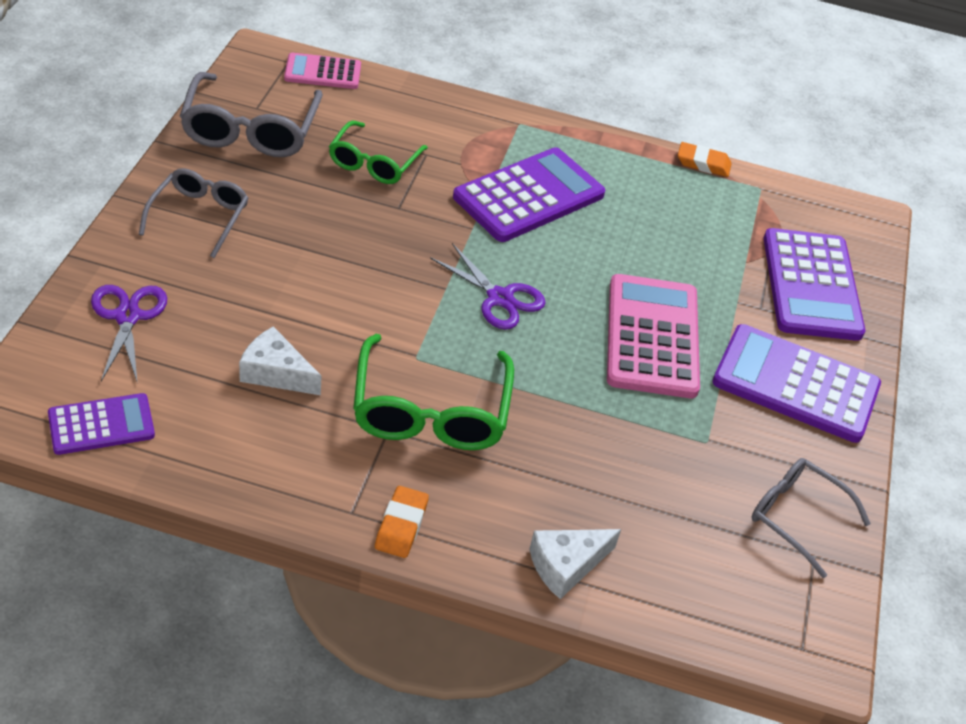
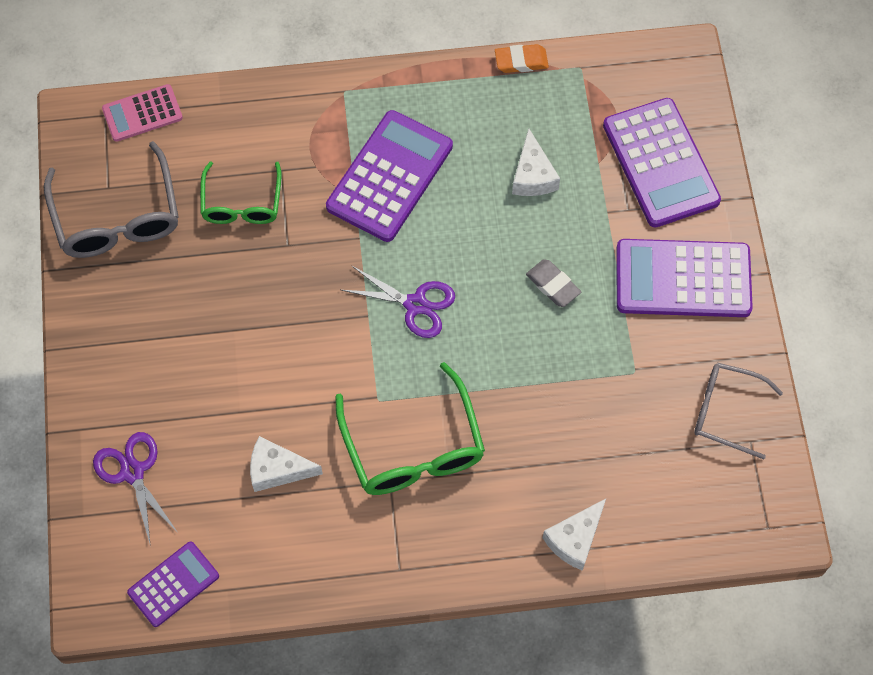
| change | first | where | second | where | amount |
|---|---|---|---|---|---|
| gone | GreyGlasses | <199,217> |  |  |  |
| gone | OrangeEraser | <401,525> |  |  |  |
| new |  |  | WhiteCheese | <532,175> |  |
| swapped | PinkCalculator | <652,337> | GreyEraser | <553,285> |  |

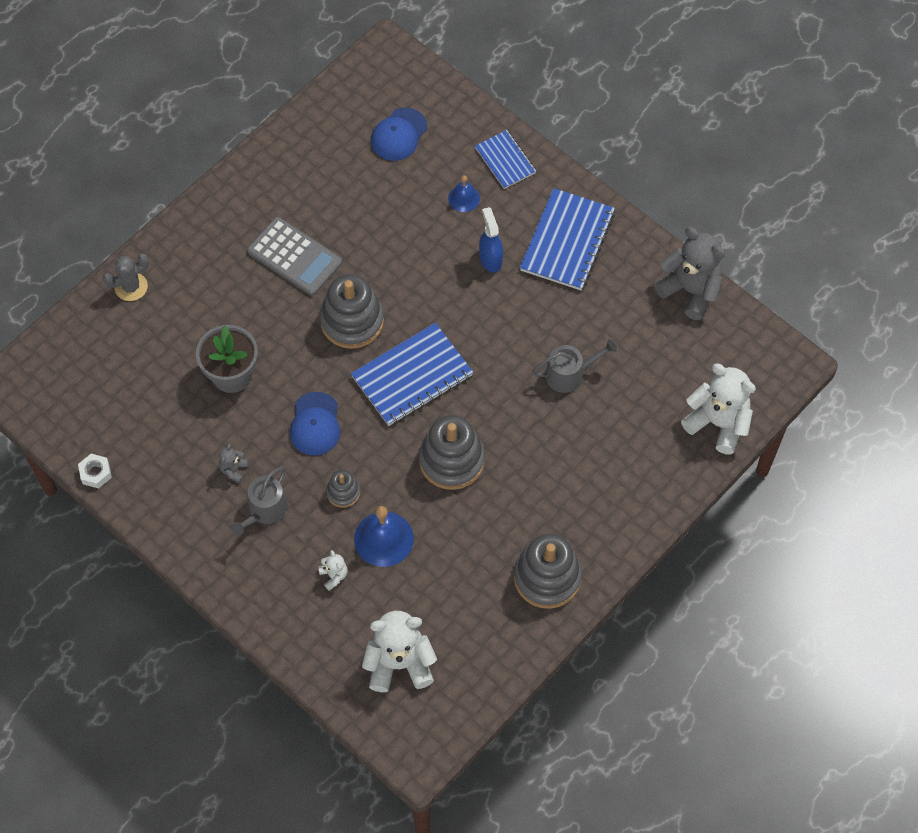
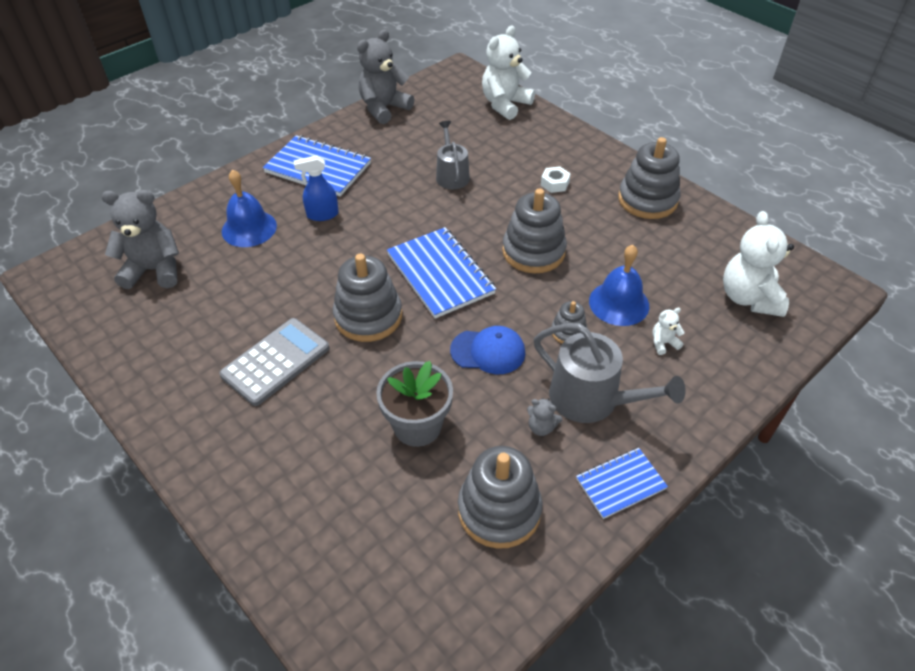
| change | first | where | second | where | amount |
|---|---|---|---|---|---|
| gone | GreyCactus | <131,287> |  |  |  |
| new |  |  | GreyStackingToy | <499,510> |  |
| shifted | WhiteNut | <95,473> |  | <555,183> |  |
| shifted | BlueNotebook | <505,160> |  | <620,484> |  |
| swapped | BlueCap | <399,135> | GreyTeddyBear | <154,270> |  |
| scaled | GreyWateringCan | <264,510> |  | <592,399> | x1.54 |
| scaled | BlueBell | <464,198> |  | <249,228> | x1.74 |

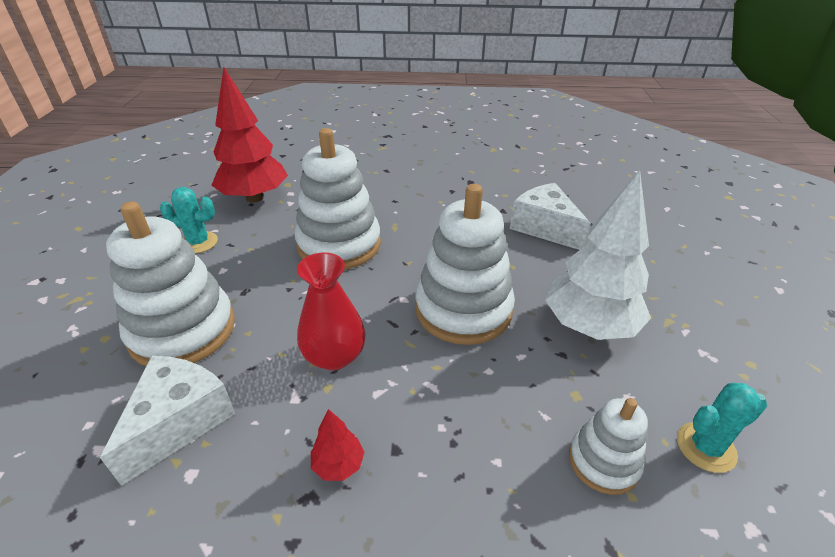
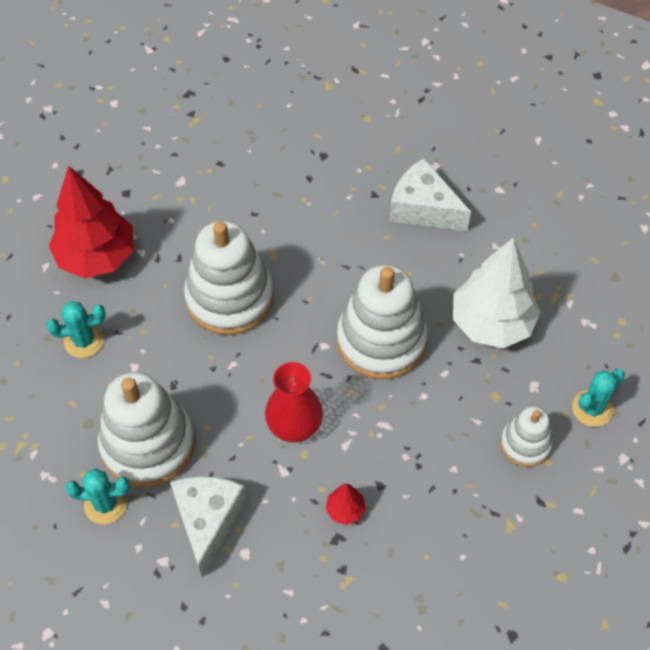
| change | first | where | second | where | amount |
|---|---|---|---|---|---|
| new |  |  | TurquoiseCactus | <105,504> |  |

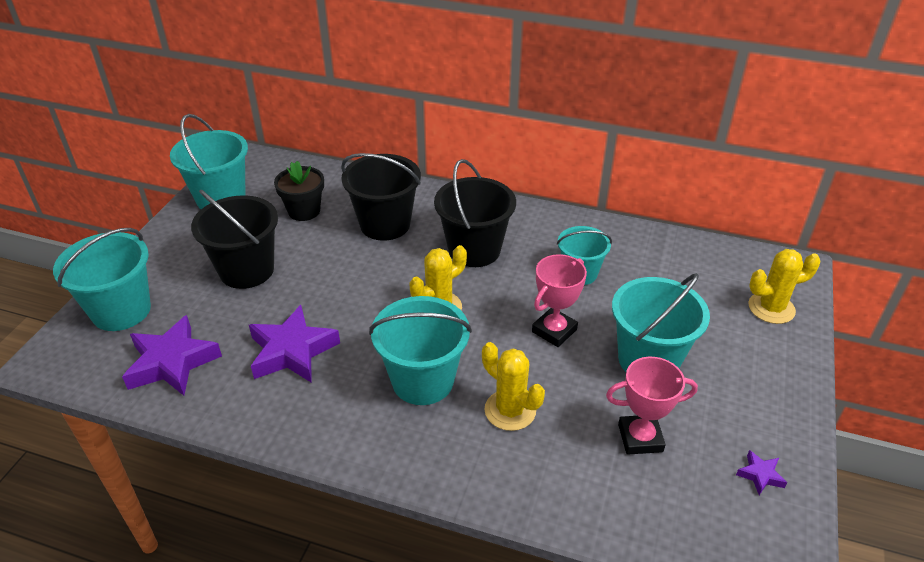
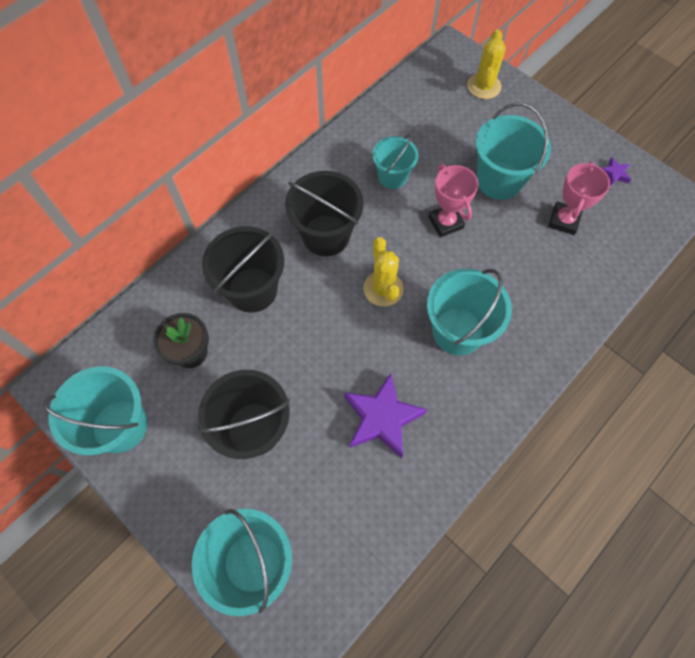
| change | first | where | second | where | amount |
|---|---|---|---|---|---|
| gone | PurpleStar | <172,362> |  |  |  |
| gone | YellowCactus | <510,410> |  |  |  |

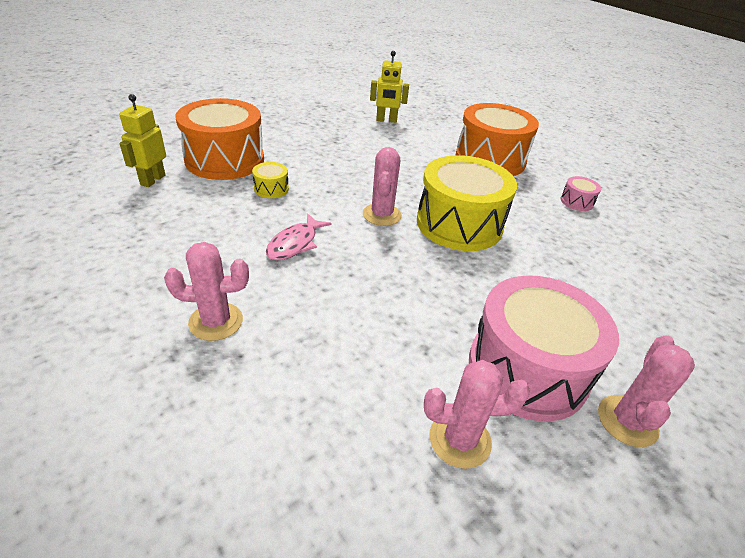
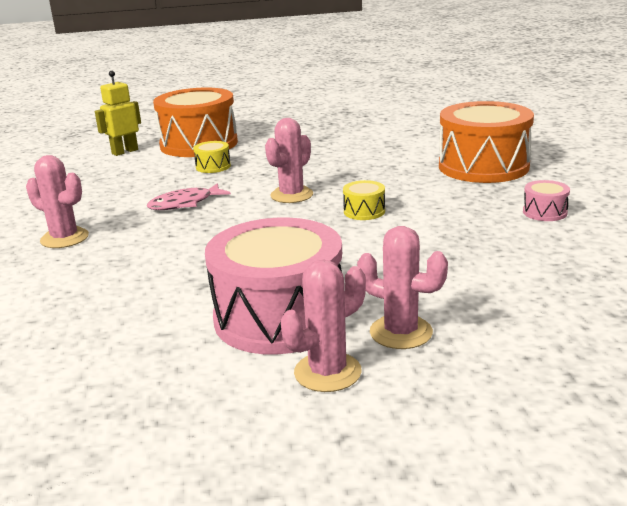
| change | first | where | second | where | amount |
|---|---|---|---|---|---|
| gone | YellowRobot | <386,120> |  |  |  |
| shifted | PinkCactus | <460,440> |  | <401,332> |  |
| scaled | YellowDrum | <459,224> |  | <364,211> | x0.41 |

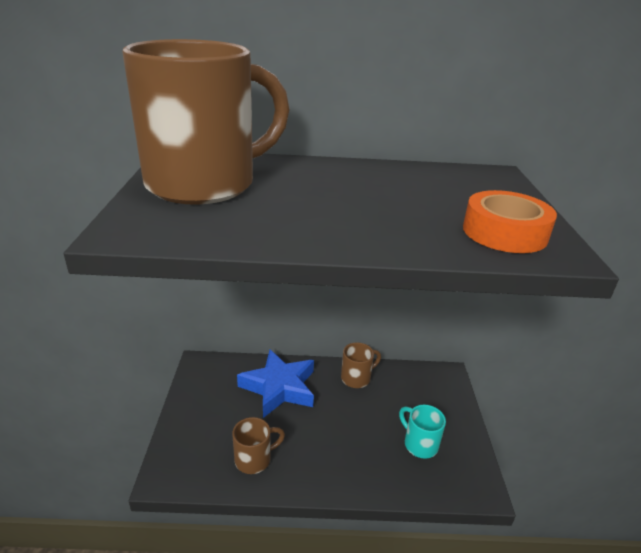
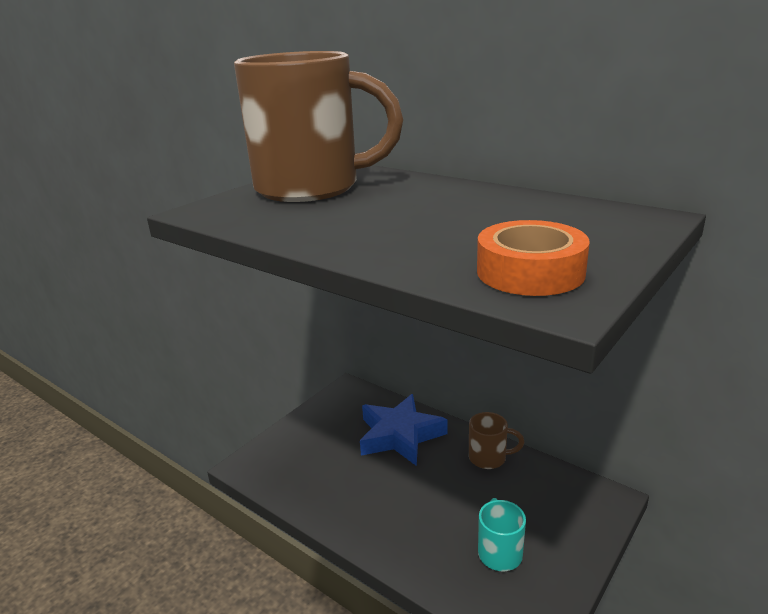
| change | first | where | second | where | amount |
|---|---|---|---|---|---|
| gone | BrownMug | <254,459> |  |  |  |

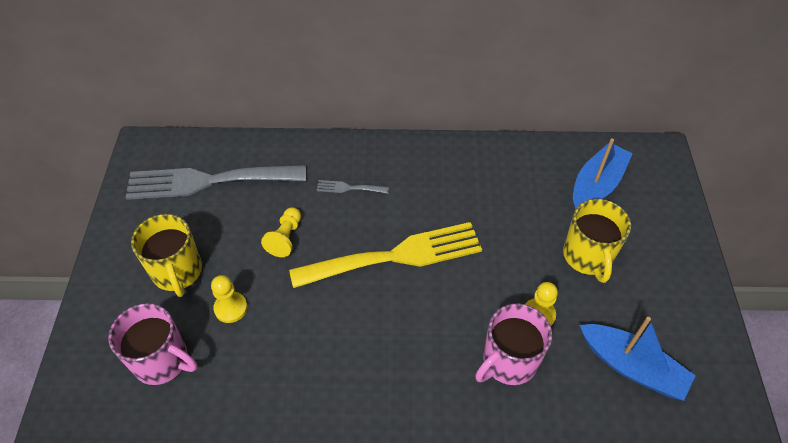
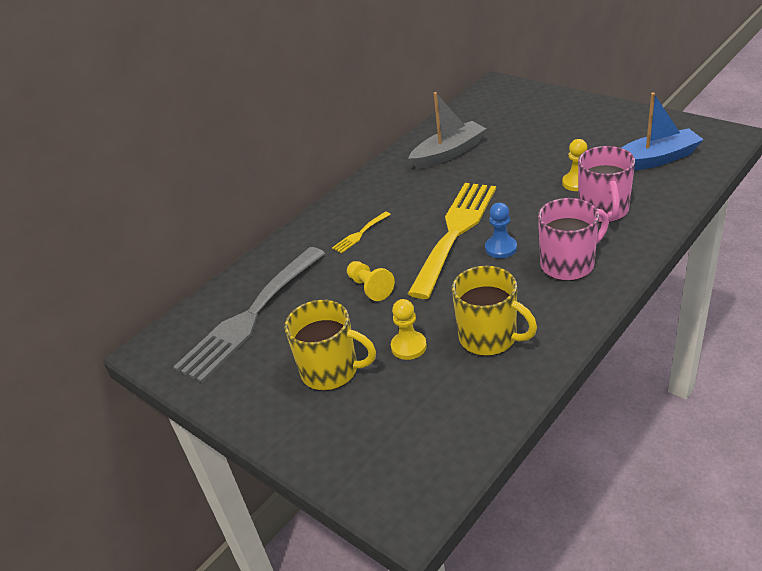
| change | first | where | second | where | amount |
|---|---|---|---|---|---|
| gone | BlueBoat | <596,185> |  |  |  |
| new |  |  | GreyBoat | <448,153> |  |
| new |  |  | BluePawn | <501,248> |  |
| shifted | PinkMug | <162,361> |  | <569,264> |  |
| shifted | YellowMug | <588,257> |  | <489,338> |  |
| repainted | GreyFork | <349,188> | YellowFork | <360,234> |  |

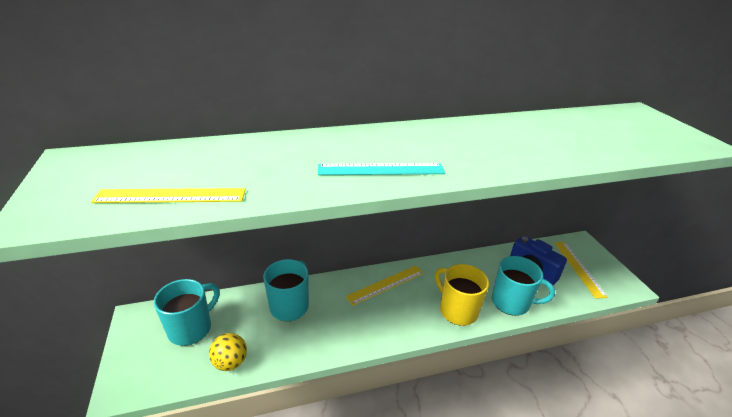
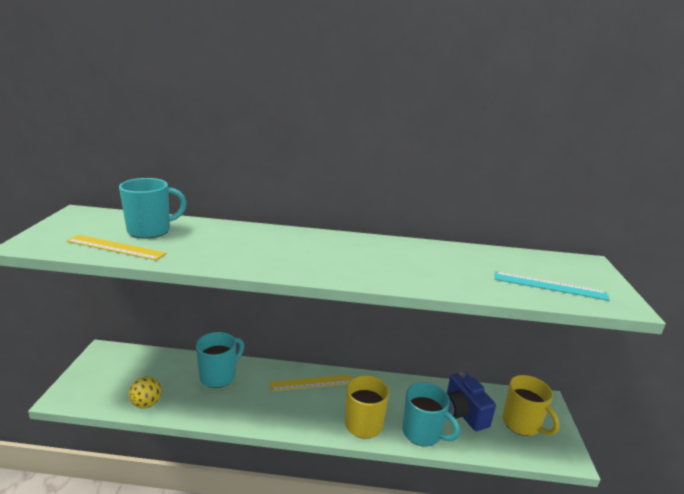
| change | first | where | second | where | amount |
|---|---|---|---|---|---|
| shifted | TurquoiseMug | <191,328> |  | <150,230> |  |
| shifted | TurquoiseRuler | <381,169> |  | <549,286> |  |
| swapped | YellowRuler | <578,268> | YellowMug | <522,424> |  |

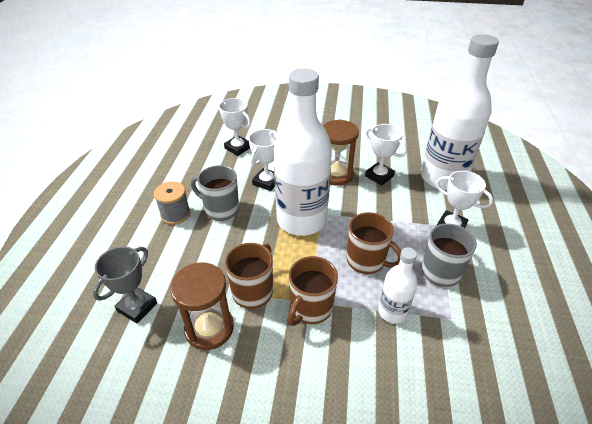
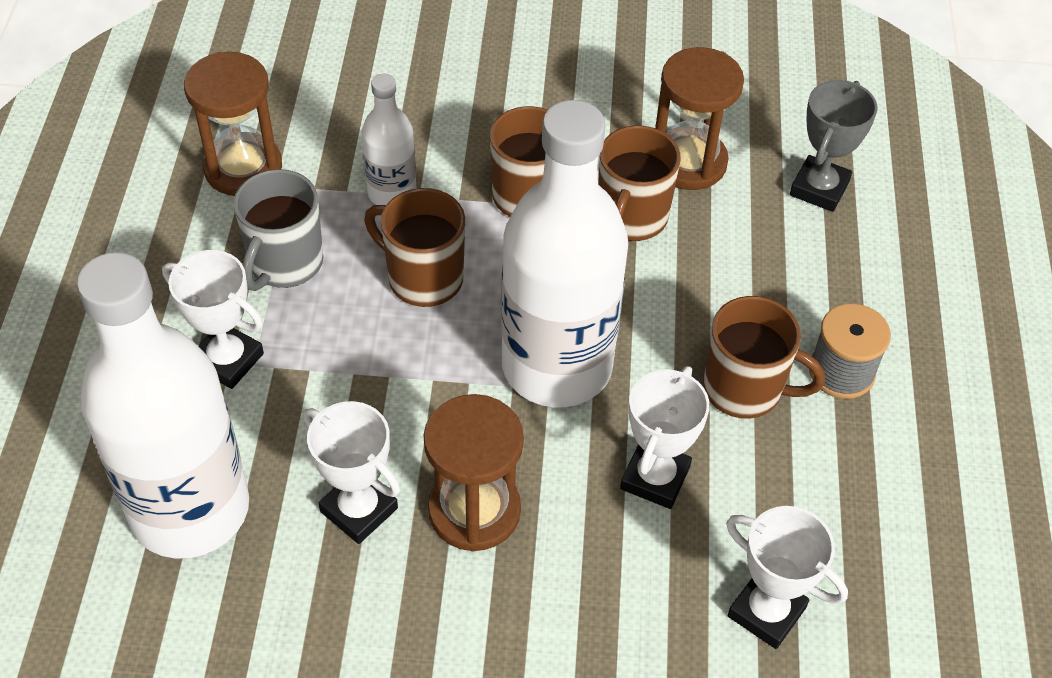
| change | first | where | second | where | amount |
|---|---|---|---|---|---|
| new |  |  | BrownHourglass | <243,168> |  |
| repainted | GreyMug | <221,209> | BrownMug | <744,389> |  |

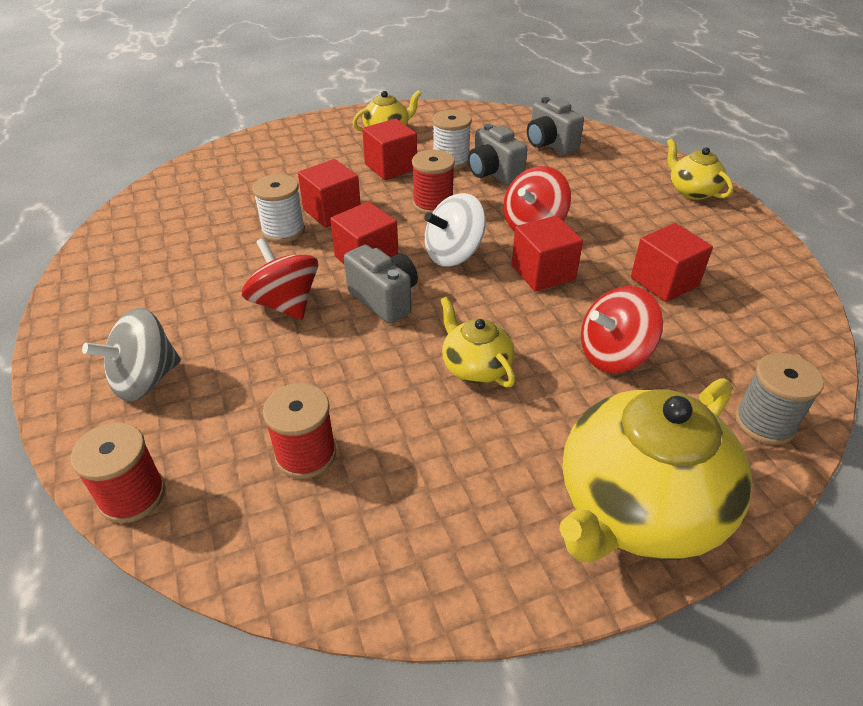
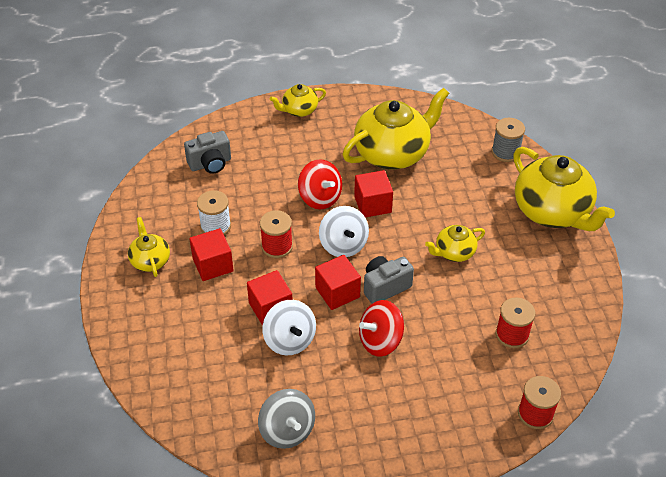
| change | first | where | second | where | amount |
|---|---|---|---|---|---|
| gone | GreyCamera | <493,174> |  |  |  |
| gone | RedSpinningTop | <613,354> |  |  |  |
| shifted | GreySpinningTop | <145,380> |  | <287,430> |  |
| swapped | WhiteSpool | <283,231> | WhiteSpinningTop | <290,340> |  |
| swapped | RedCube | <664,281> | YellowTeapot | <392,153> |  |

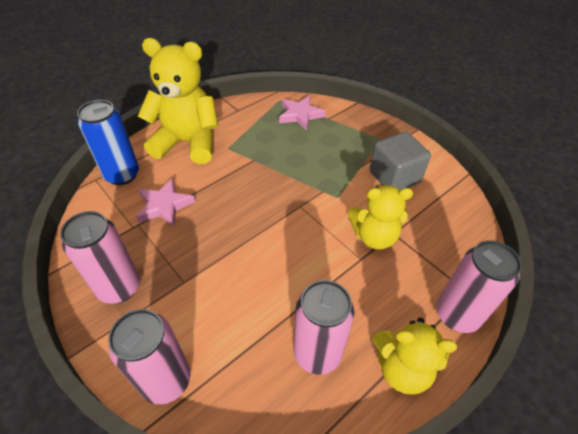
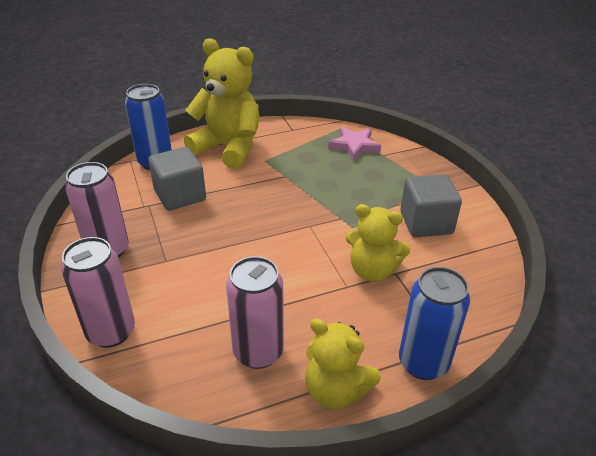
| change | first | where | second | where | amount |
|---|---|---|---|---|---|
| swapped | PinkStar | <164,205> | GreyCube | <180,195> |  |
| repainted | PinkCan | <457,315> | BlueCan | <423,363> |  |

